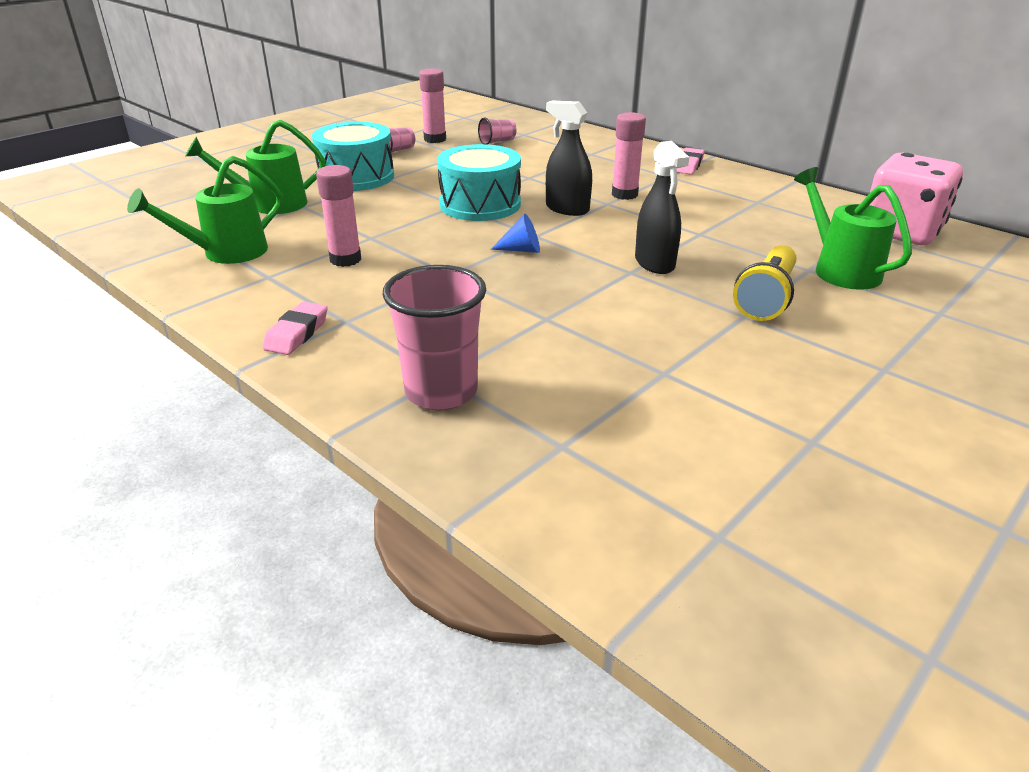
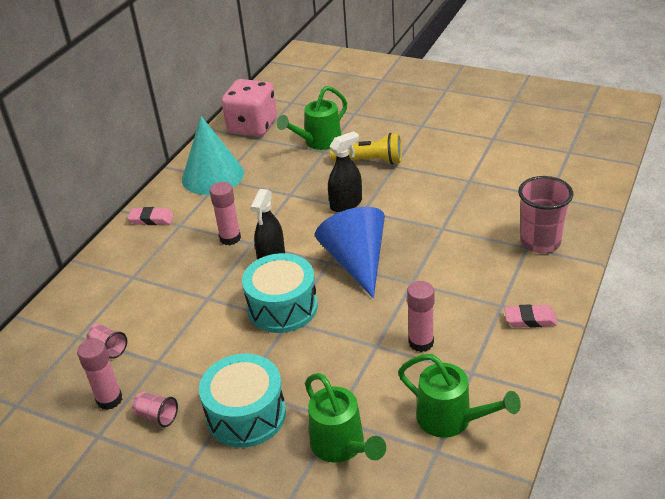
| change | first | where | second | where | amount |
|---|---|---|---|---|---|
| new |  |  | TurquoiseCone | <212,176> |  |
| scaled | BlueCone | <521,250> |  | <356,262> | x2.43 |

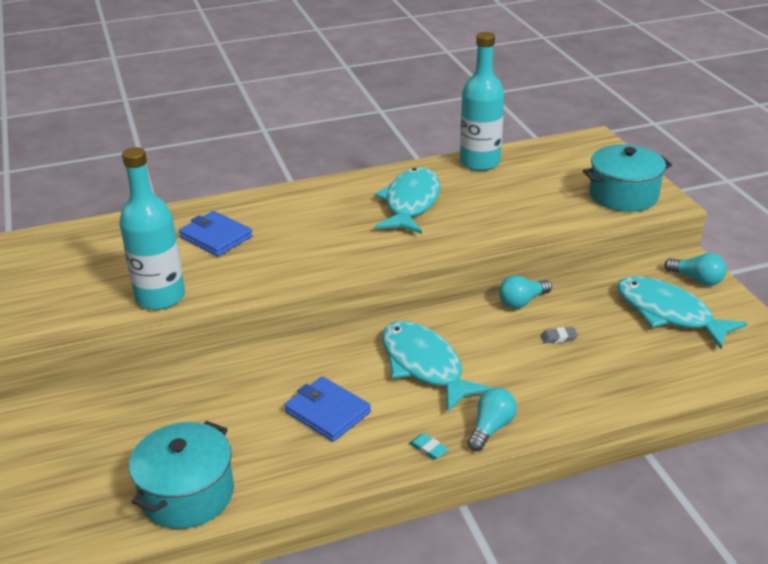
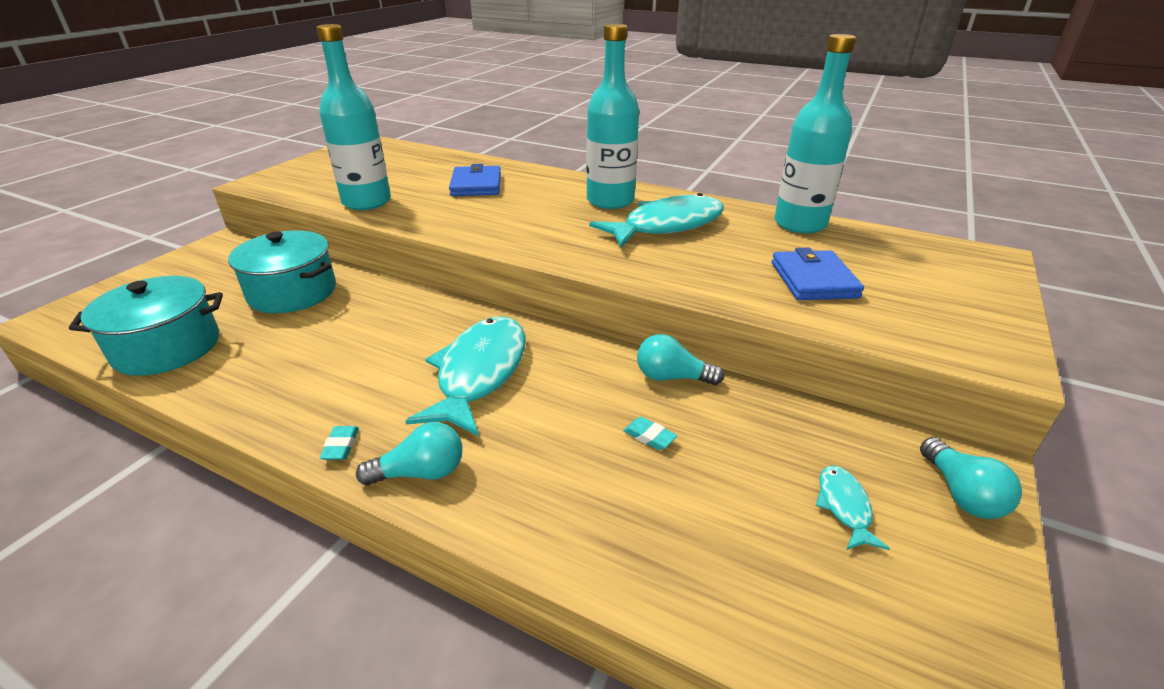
| change | first | where | second | where | amount |
|---|---|---|---|---|---|
| new |  |  | TurquoiseBottle | <610,201> |  |
| shifted | BlueWallet | <327,412> |  | <813,280> |  |
| shifted | TurquoisePot | <623,195> |  | <292,292> |  |
| repainted | GreyEraser | <558,338> | TurquoiseEraser | <649,436> |  |
| scaled | TurquoiseFish | <668,313> |  | <844,506> | x0.45 |

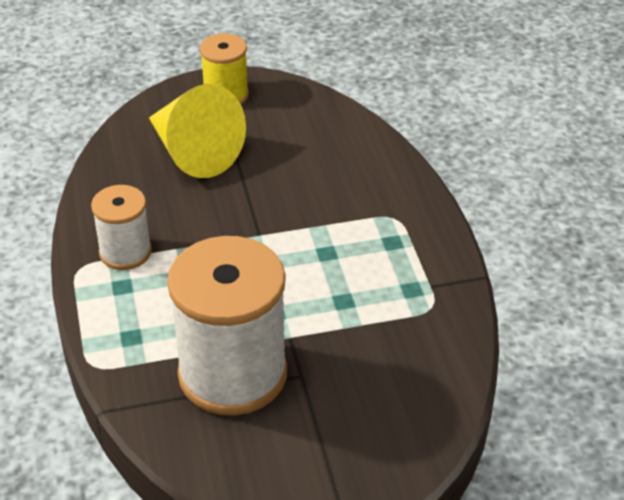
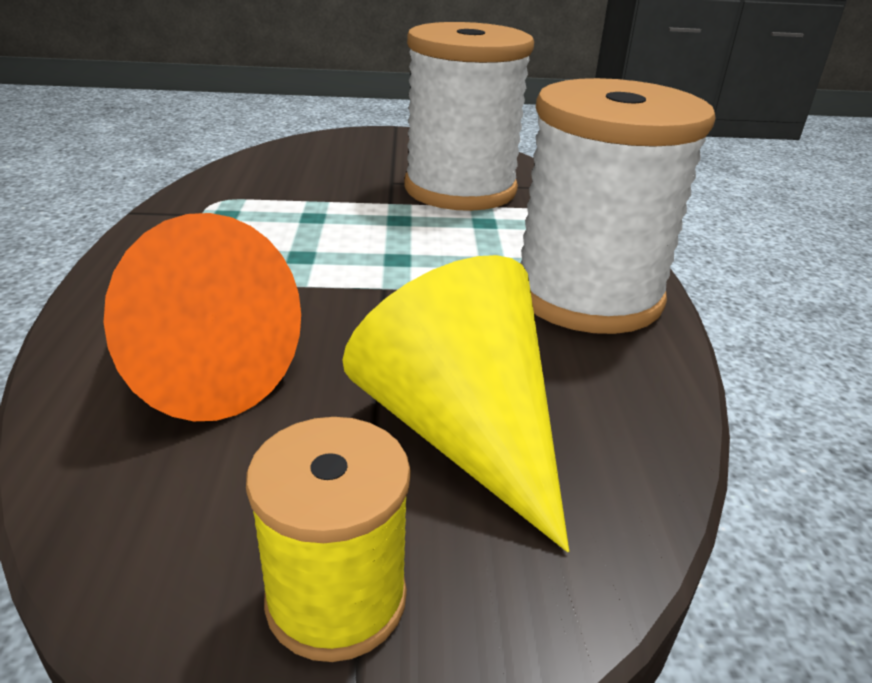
| change | first | where | second | where | amount |
|---|---|---|---|---|---|
| new |  |  | OrangeCone | <196,370> |  |
| scaled | WhiteSpool | <125,252> |  | <587,295> | x1.89 |

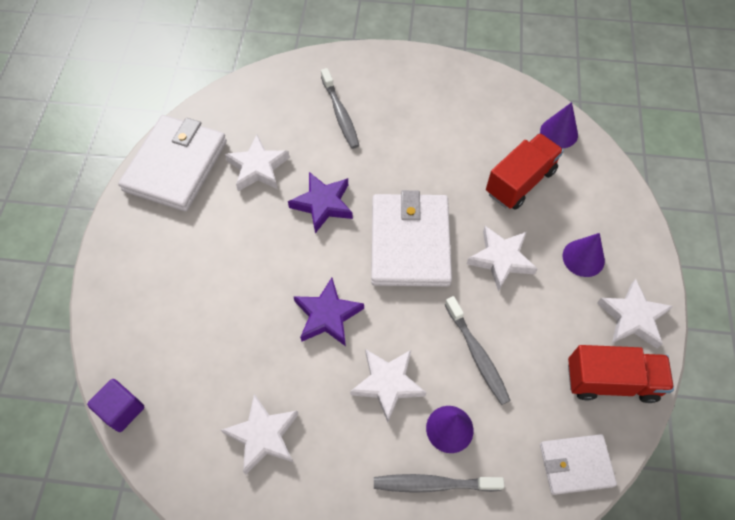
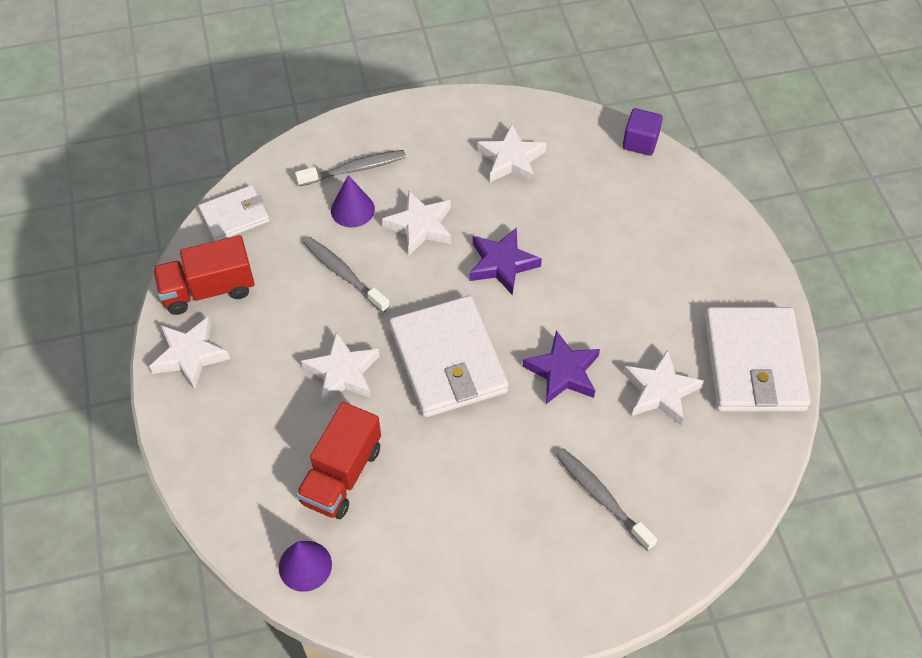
| change | first | where | second | where | amount |
|---|---|---|---|---|---|
| gone | PurpleCone | <583,258> |  |  |  |

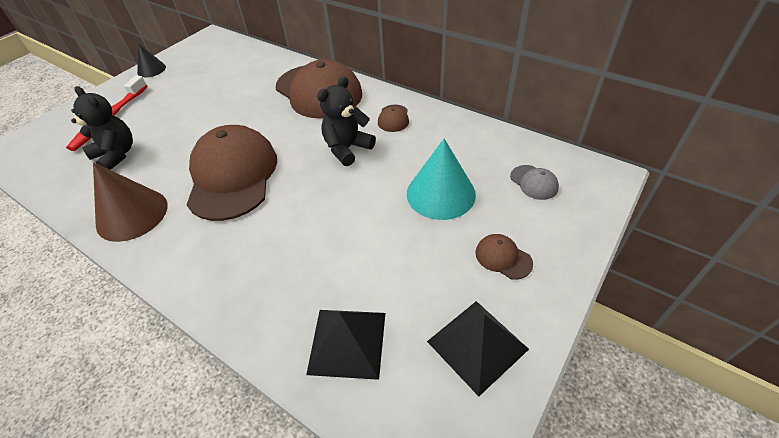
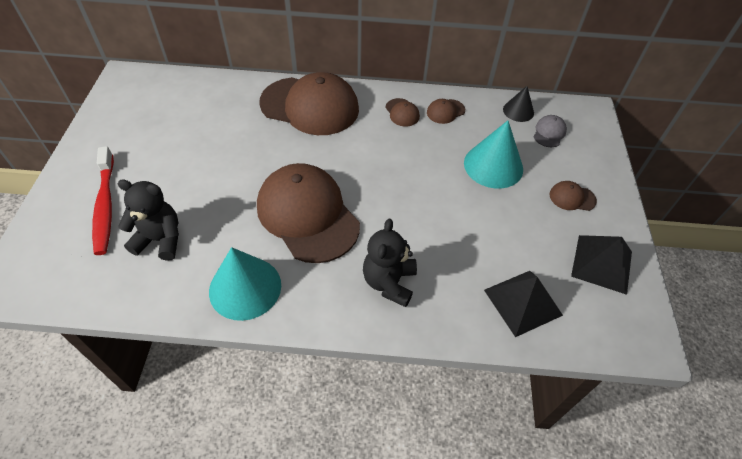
| change | first | where | second | where | amount |
|---|---|---|---|---|---|
| new |  |  | BrownCap | <445,111> |  |
| shifted | BlackCone | <151,69> |  | <518,111> |  |
| shifted | BlackTeddyBear | <347,148> |  | <389,282> |  |
| repainted | BrownCone | <132,214> | TurquoiseCone | <245,288> |  |
| rotated | GreyCap | <534,182> |  | <549,133> | 90 degrees counterclockwise |

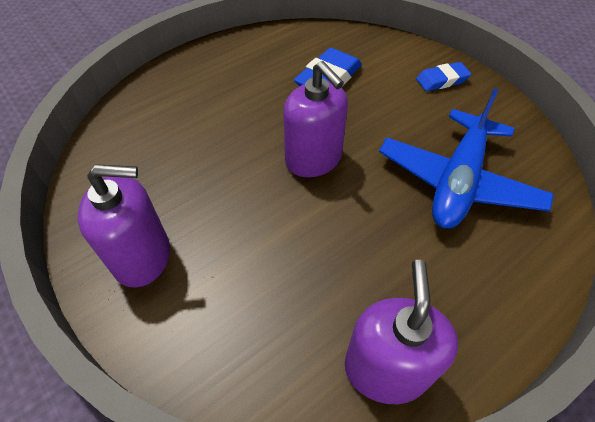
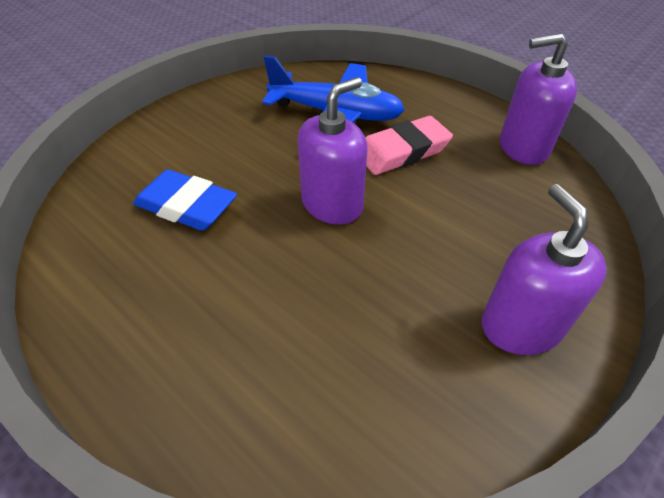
| change | first | where | second | where | amount |
|---|---|---|---|---|---|
| gone | BlueEraser | <442,80> |  |  |  |
| new |  |  | PinkEraser | <402,151> |  |

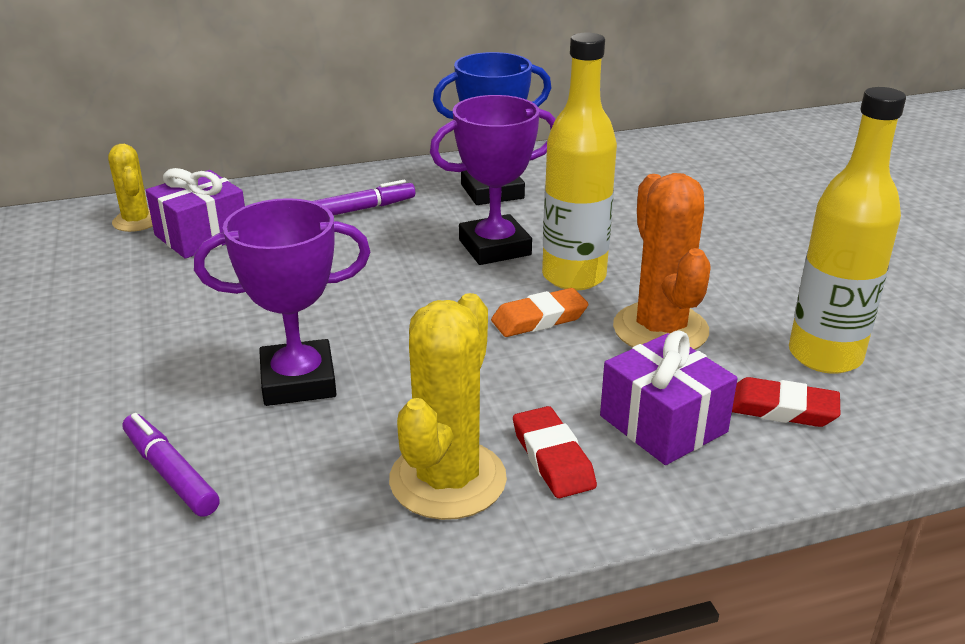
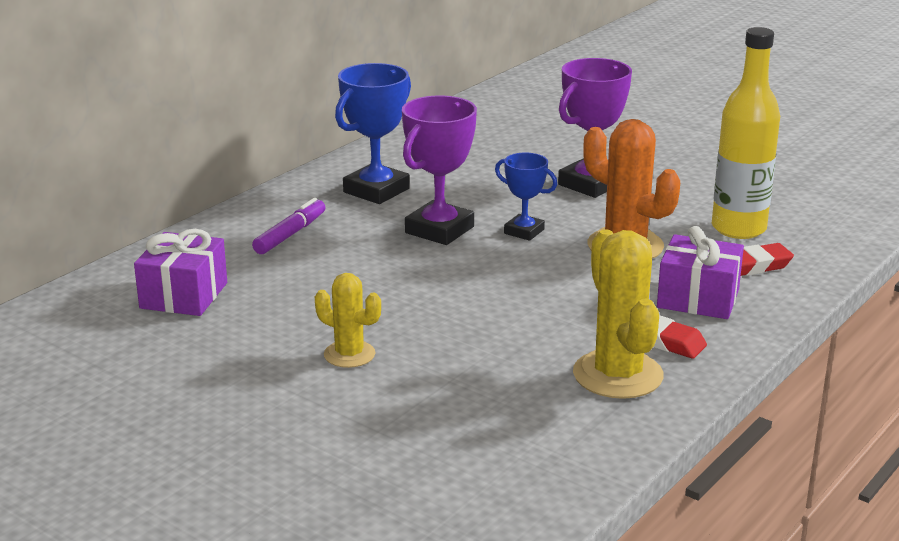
| change | first | where | second | where | amount |
|---|---|---|---|---|---|
| gone | PurpleMarker | <170,473> |  |  |  |
| gone | OrangeEraser | <539,319> |  |  |  |
| shifted | YellowCactus | <136,221> |  | <349,354> |  |
| shifted | PurpleTrophy | <298,381> |  | <590,184> |  |
| swapped | YellowBottle | <574,276> | BlueTrophy | <524,231> |  |

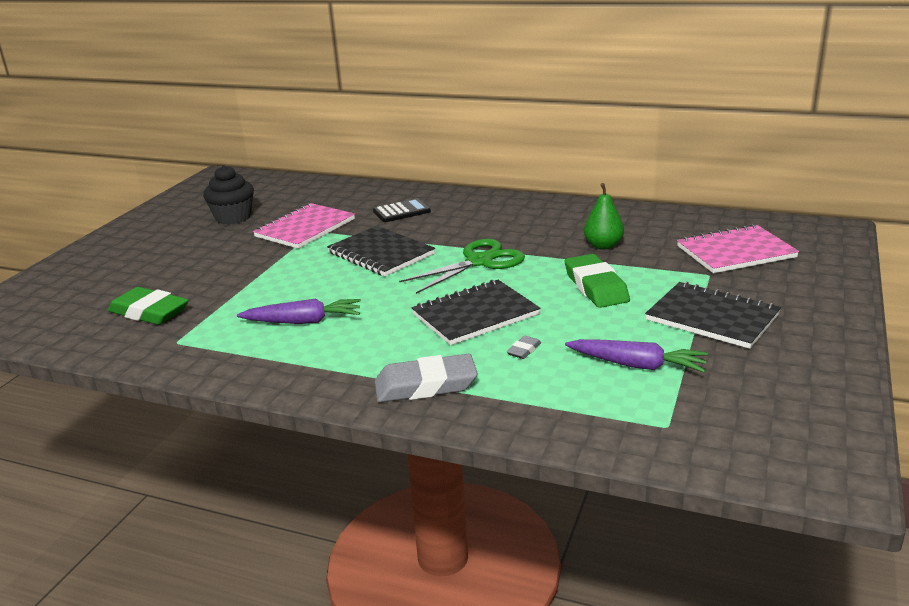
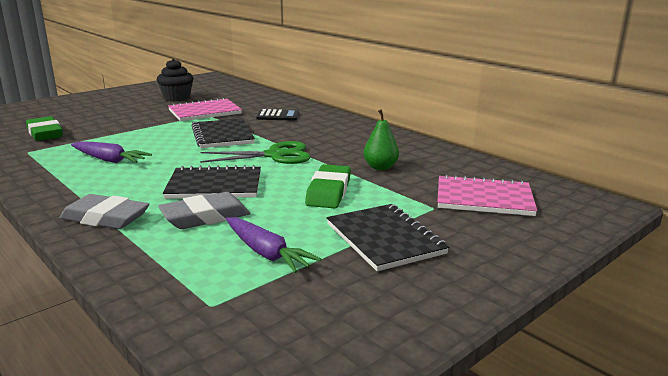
| change | first | where | second | where | amount |
|---|---|---|---|---|---|
| scaled | GreyEraser | <524,350> |  | <205,217> | x2.31 |

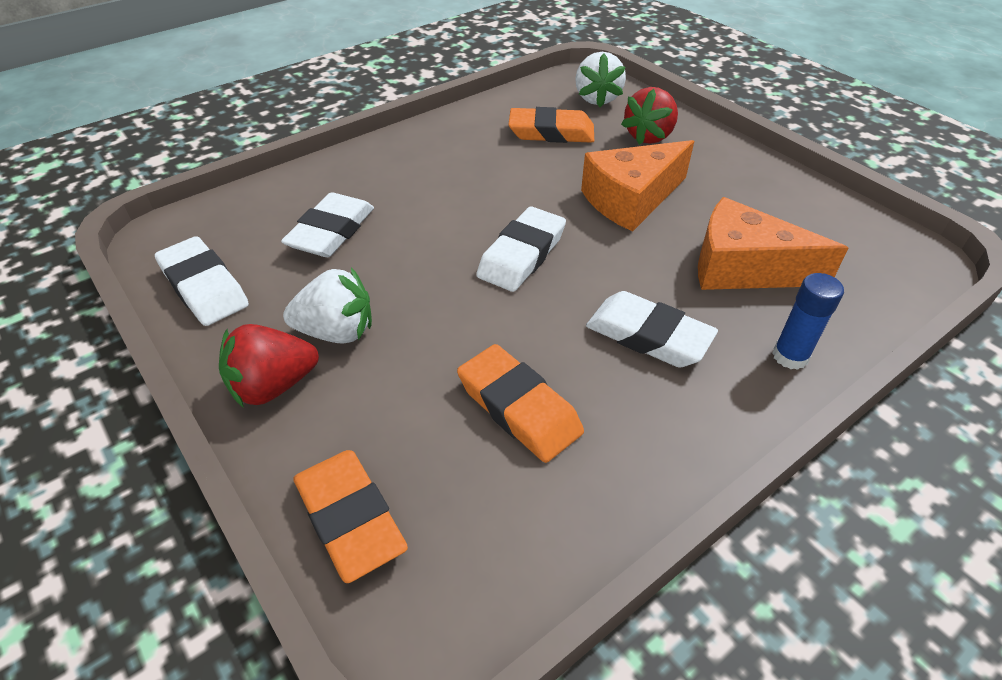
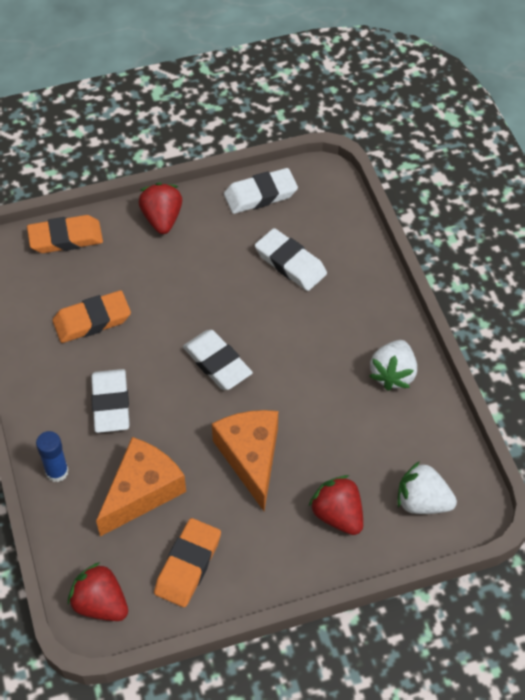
| change | first | where | second | where | amount |
|---|---|---|---|---|---|
| new |  |  | RedStrawberry | <100,604> |  |
| shifted | WhiteStrawberry | <337,332> |  | <393,374> |  |
| shifted | OrangeEraser | <551,132> |  | <188,565> |  |
| rotated | WhiteEraser | <648,335> |  | <111,404> | 60 degrees counterclockwise |

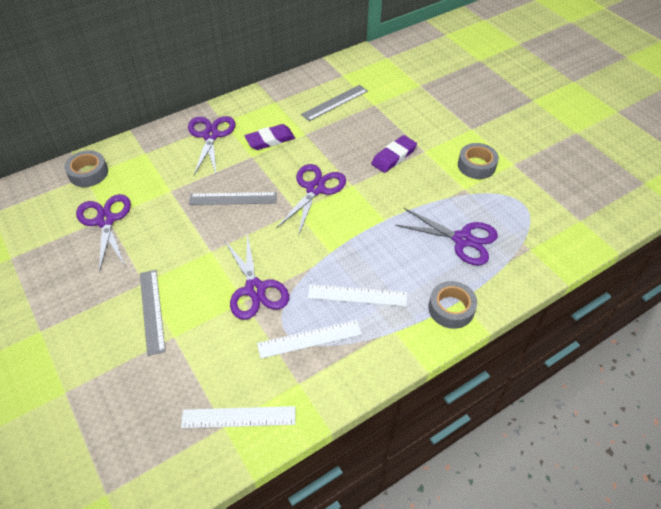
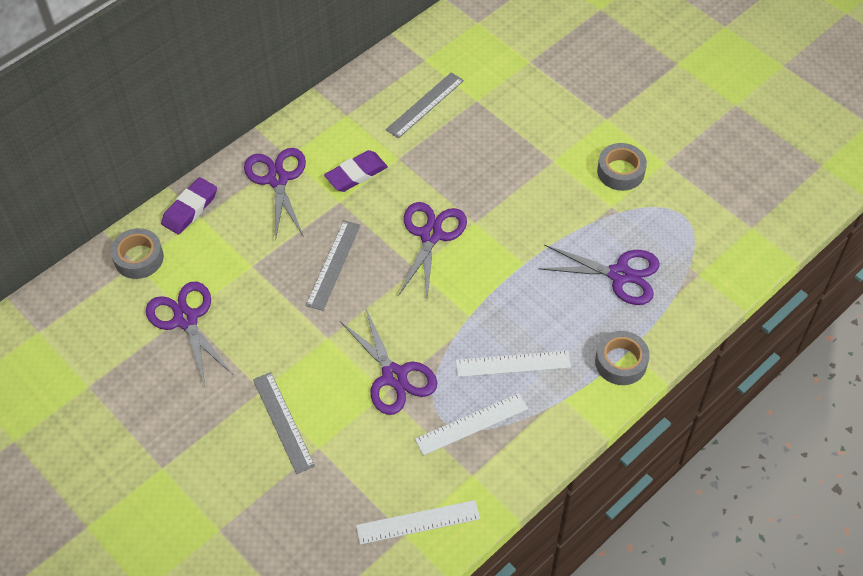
| change | first | where | second | where | amount |
|---|---|---|---|---|---|
| shifted | PurpleEraser | <394,156> |  | <190,209> |  |
| rotated | GreyRuler | <233,199> |  | <333,265> | 60 degrees counterclockwise |

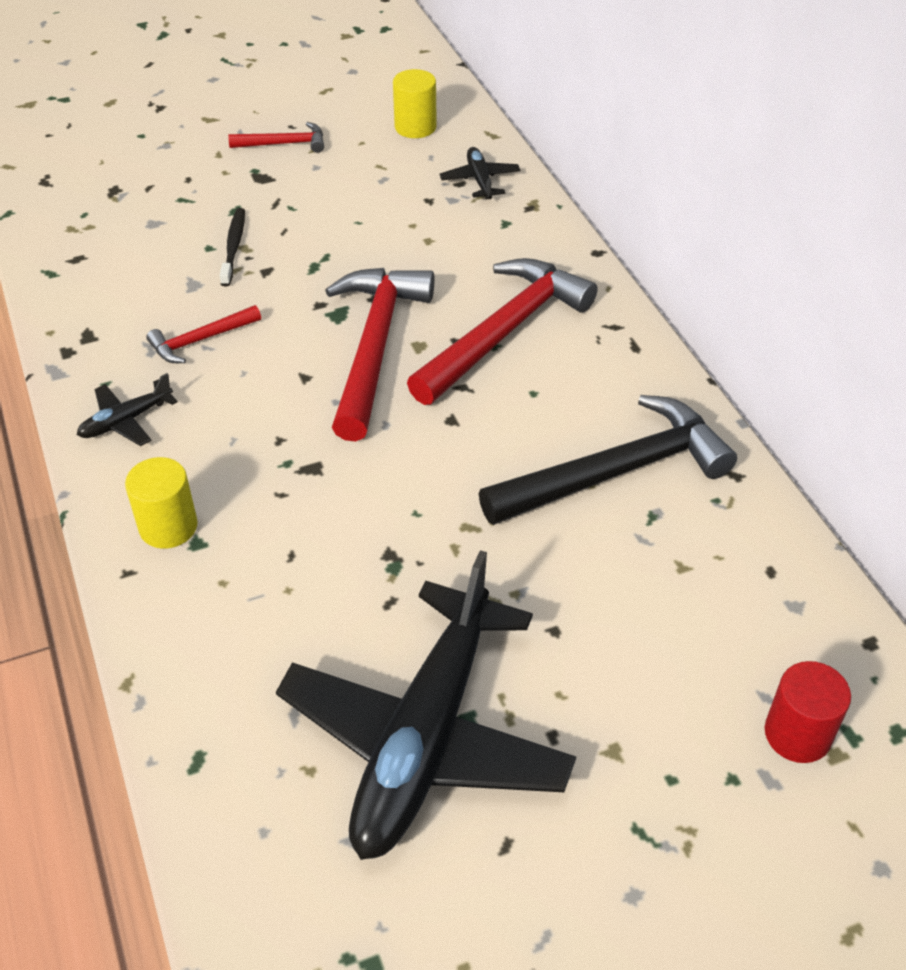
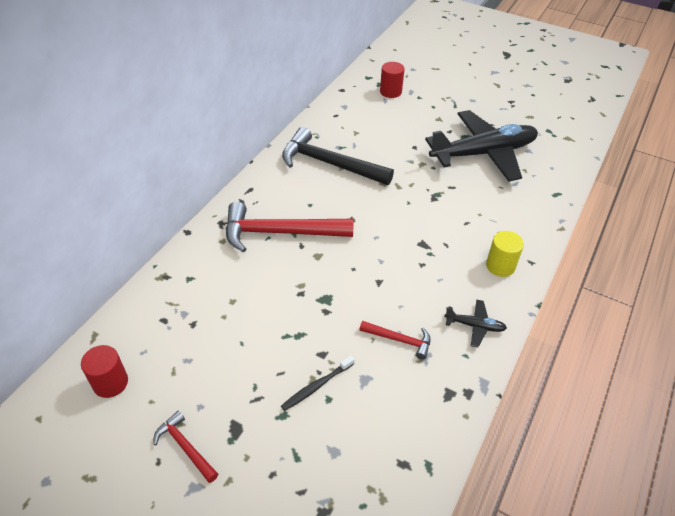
| change | first | where | second | where | amount |
|---|---|---|---|---|---|
| gone | RedHammer | <375,347> |  |  |  |
| gone | BlackPlane | <480,180> |  |  |  |
| repainted | YellowCylinder | <415,127> | RedCylinder | <110,383> |  |

